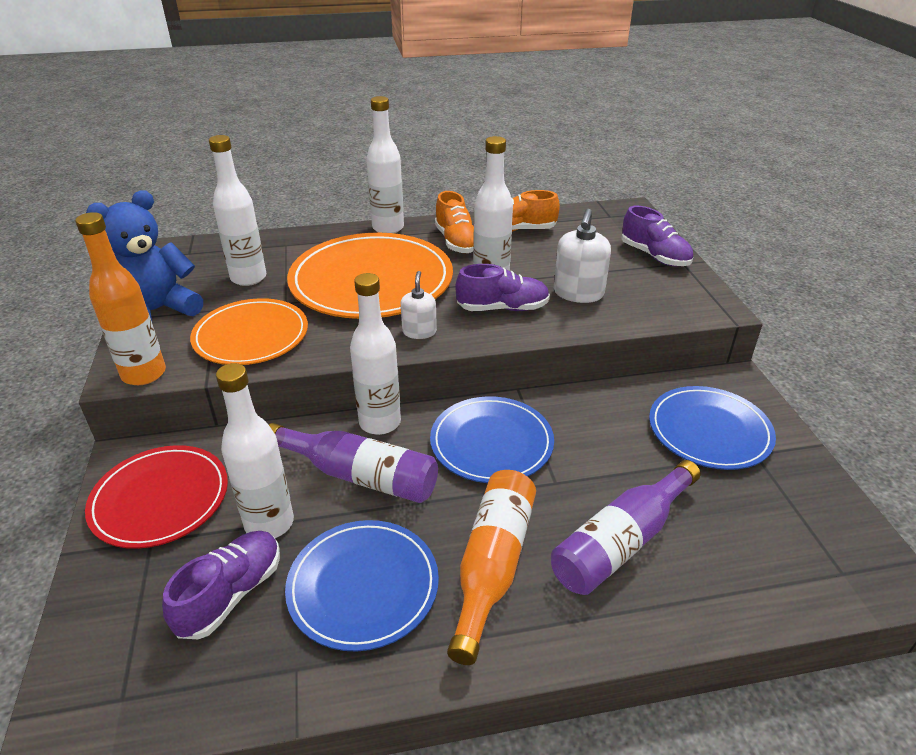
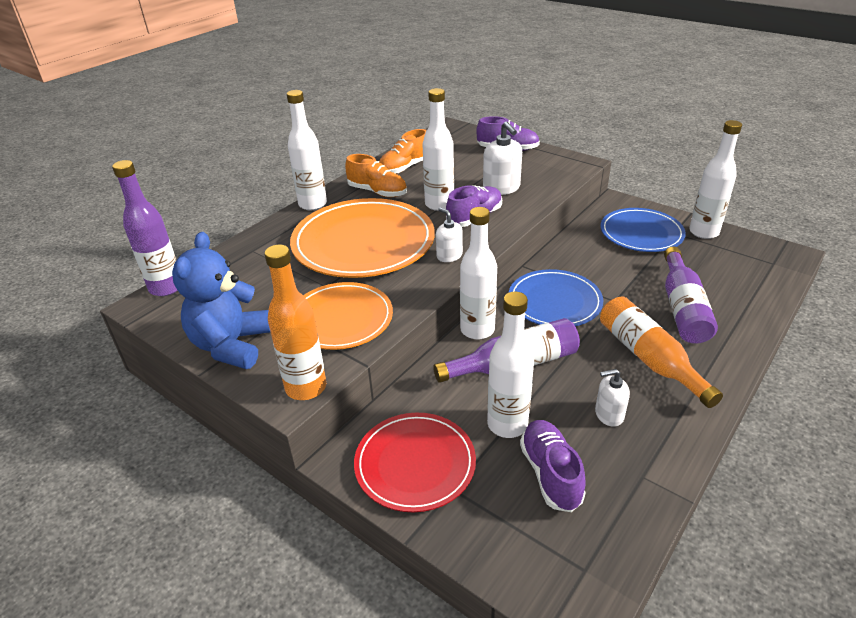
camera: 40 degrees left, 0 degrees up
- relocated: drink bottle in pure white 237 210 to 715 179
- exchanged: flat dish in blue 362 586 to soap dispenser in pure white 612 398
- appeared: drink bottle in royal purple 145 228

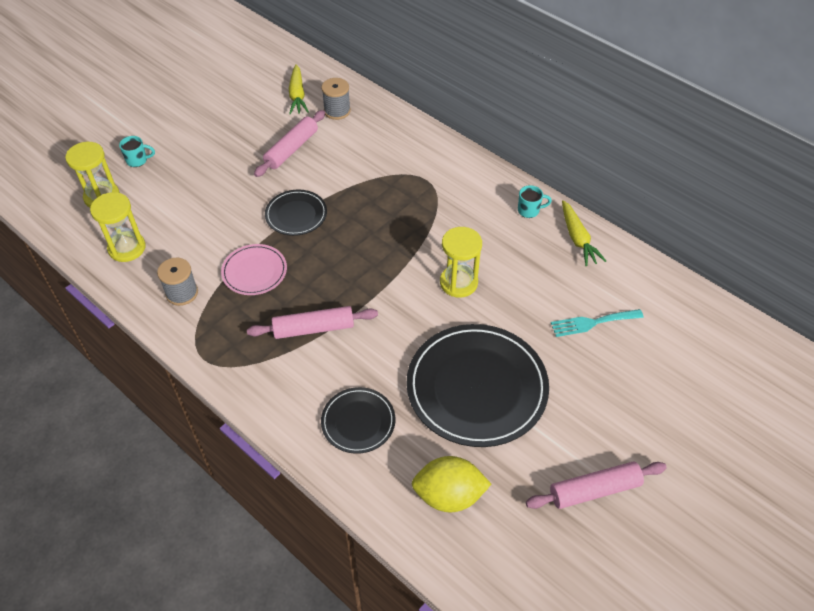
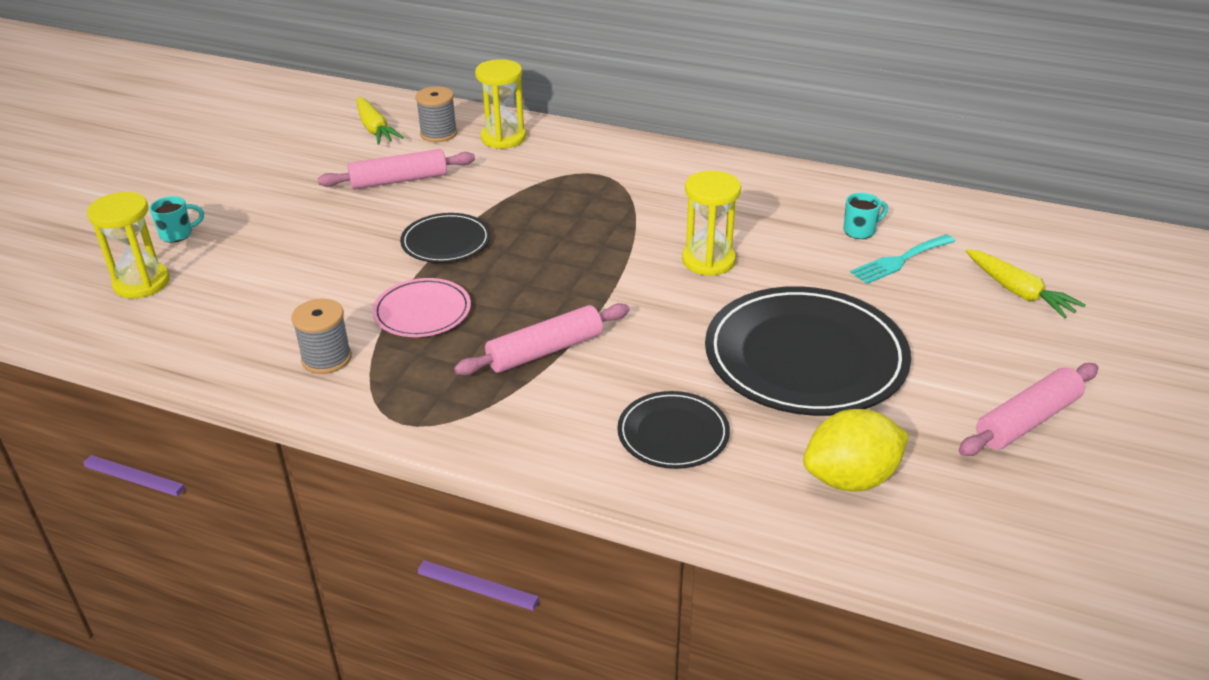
camera: 20 degrees left, 15 degrees down
- relocated: hourglass in bright yellow 118 227 to 500 104
- spun: pastry roller in rosy 289 143 = 396 169 60 degrees clockwise
- relocated: tea mug in teal 535 201 to 865 216
- relocated: toy carrot in bright yellow 584 233 to 1026 284

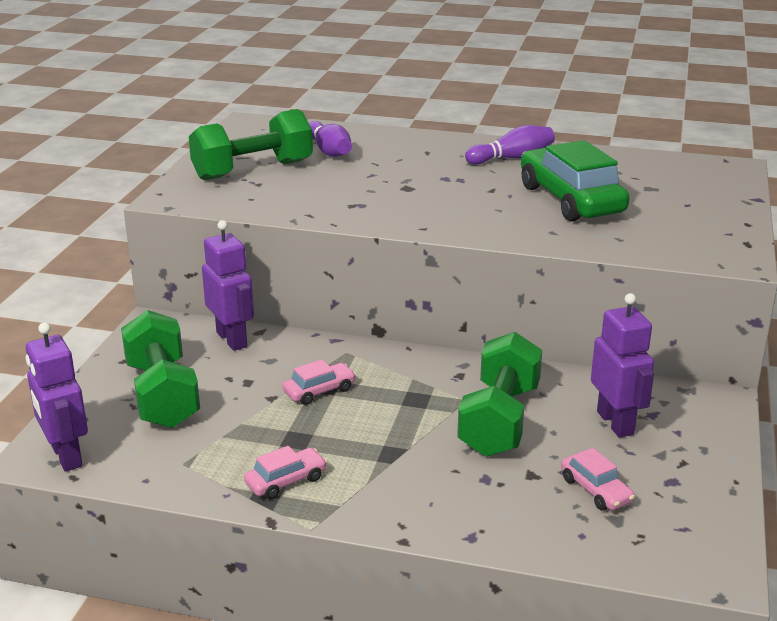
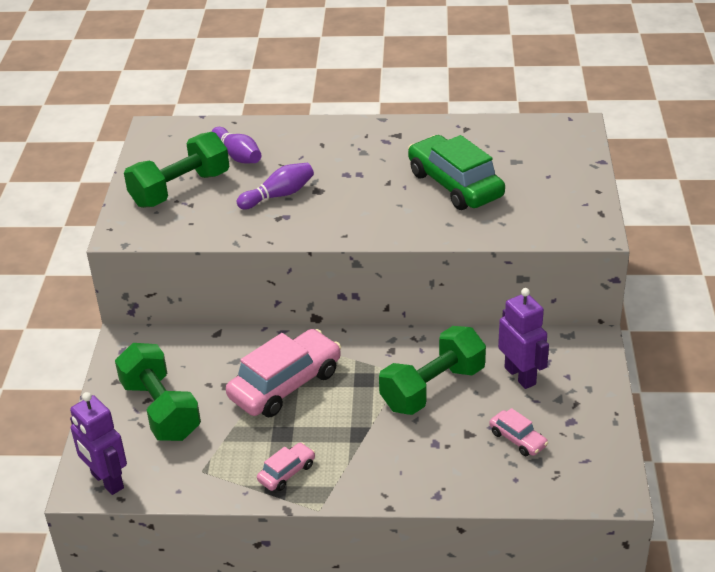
camera: 10 degrees left, 10 degrees up
- missing: toy robot in royal purple 228 285
- size: car in rosy 319 382 = 283 373 x2.08
- spun: dumbbell in emerald 499 394 = 432 370 45 degrees clockwise
- relocated: tenpin in royal purple 510 145 to 275 186

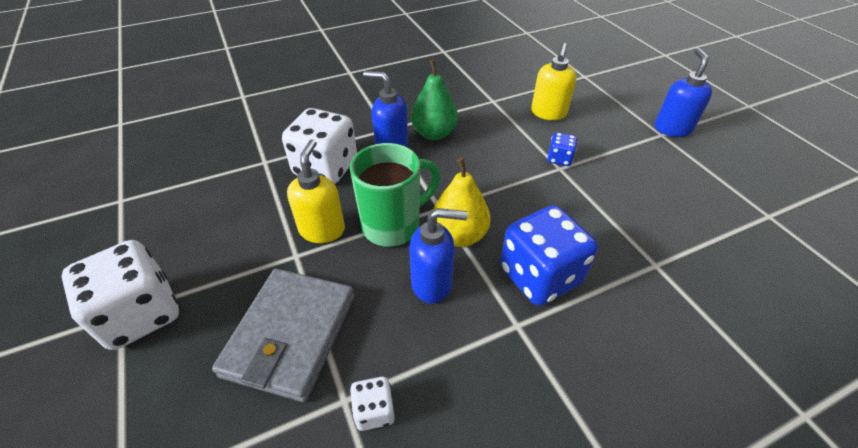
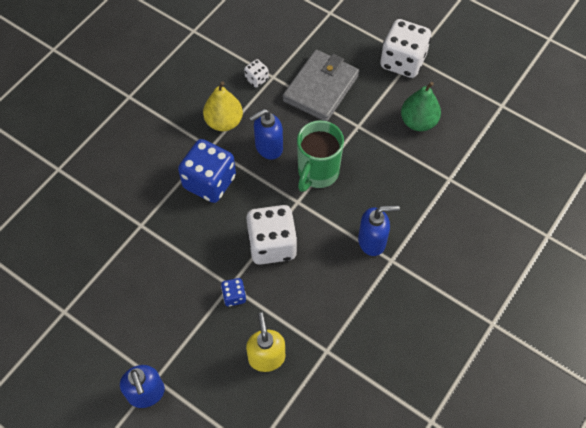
camera: 150 degrees right, 15 degrees up
- spun: card wallet in gray 283 335 = 321 85 45 degrees clockwise
- relocated: dice in pure white 319 146 to 272 235
- missing: soap dispenser in bright yellow 316 191
- relocated: pear fruit in emerald 434 100 to 421 106
- relocated: pear fruit in bright yellow 461 202 to 223 106

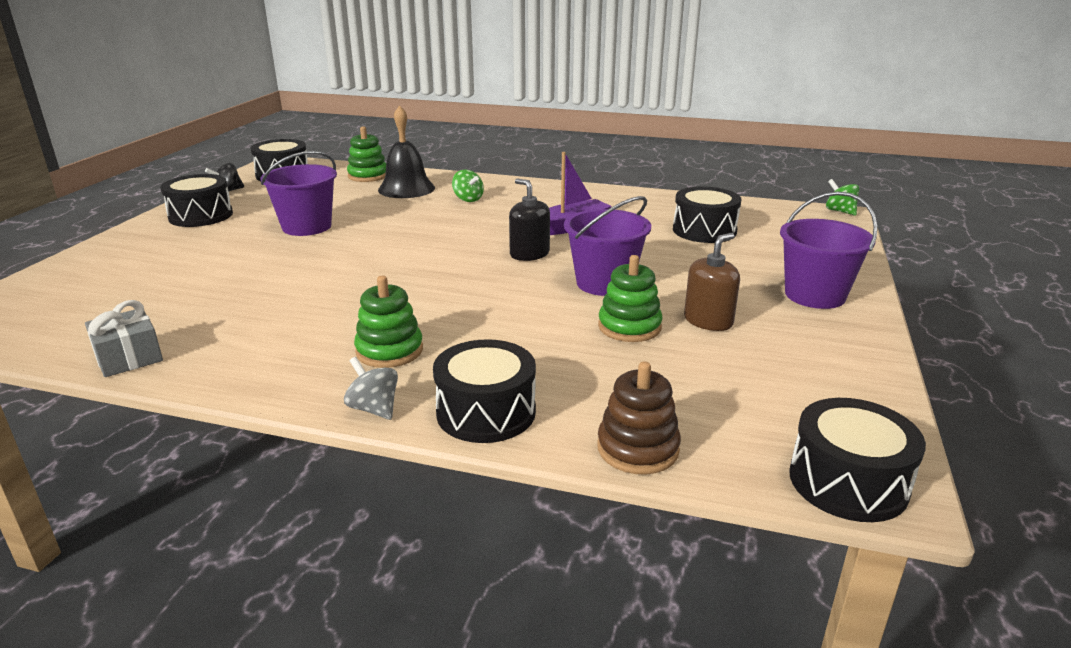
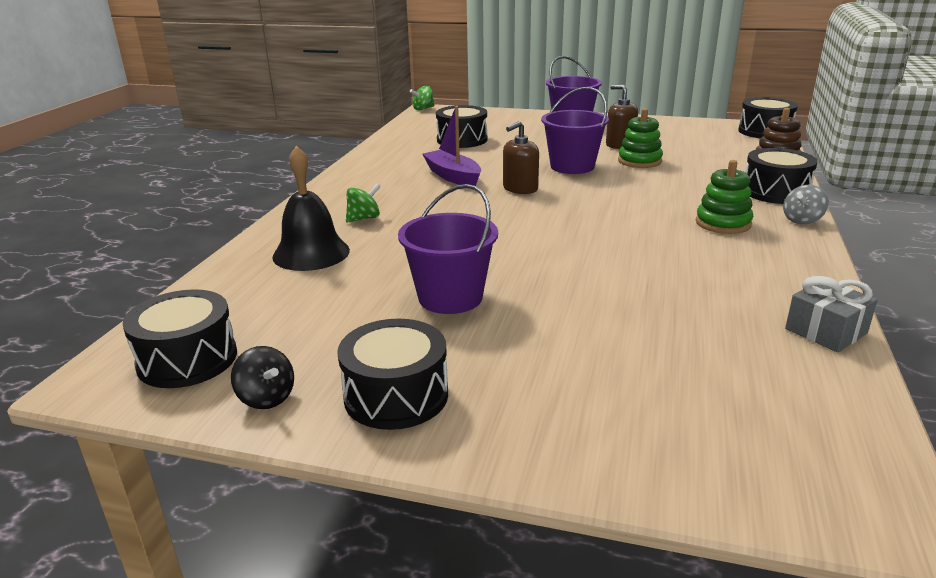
camera: 90 degrees left, 0 degrees up
- missing: stacking rings in emerald 366 154
- colour: soap dispenser in ebony 529 219 to soap dispenser in brown 521 157

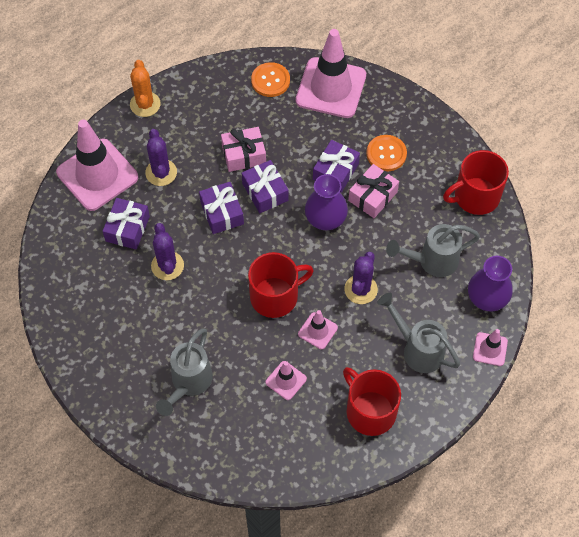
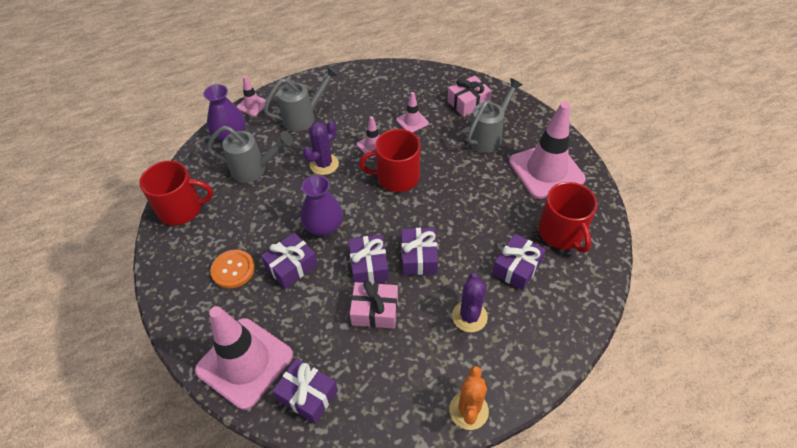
camera: 160 degrees left, 10 degrees down
- relocated: safety cone in rosy 97 165 to 547 150
- missing: prickly plant in royal purple 167 251
- exchanged: button in orange-coloured 270 79 to wrapped gift in royal purple 305 391
- relocated: tea mug in scarlet 372 401 to 567 217
- relocated: wrapped gift in rosy 373 191 to 469 96
- spun: watering can in gray 418 333 = 301 98 90 degrees counterclockwise

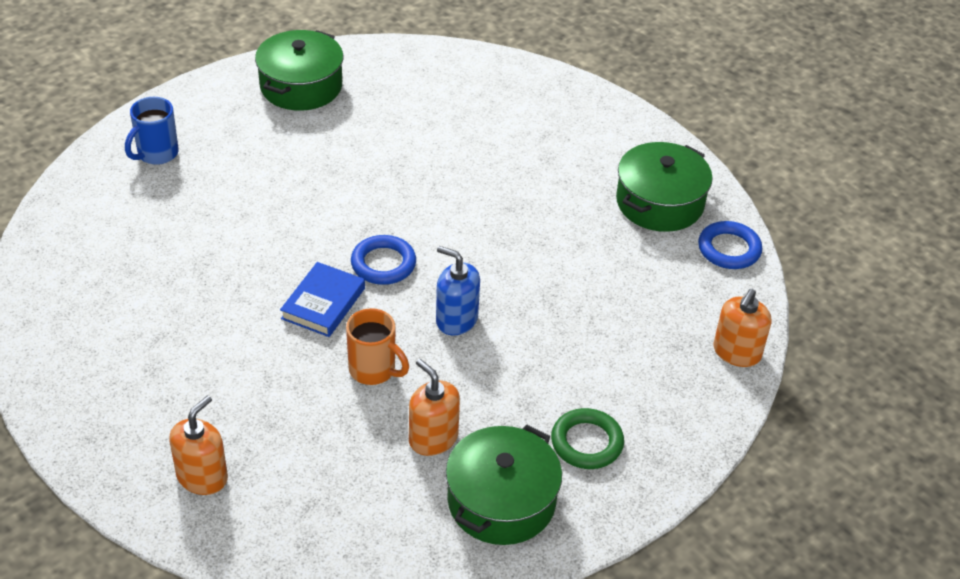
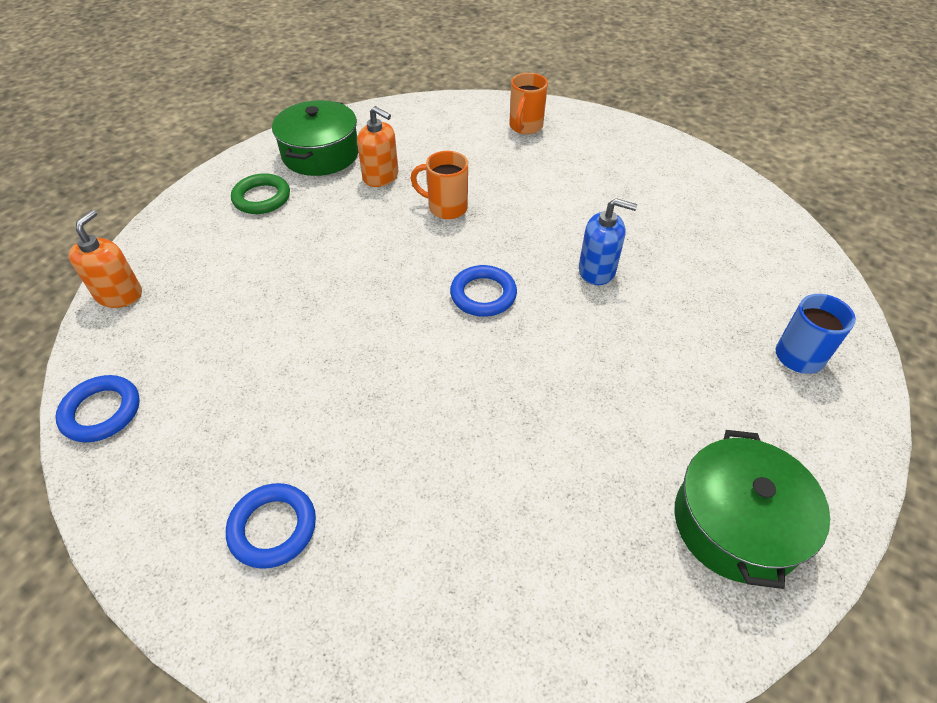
camera: 165 degrees right, 5 degrees up
- exchanged: soap dispenser in orange-coloured 198 445 to tea mug in orange-coloured 528 103
- missing: hardcover in blue 322 299
- relocated: soap dispenser in blue 458 291 to 608 241
- missing: stockpot in emerald 664 187
- appeared: hoop in blue 271 526

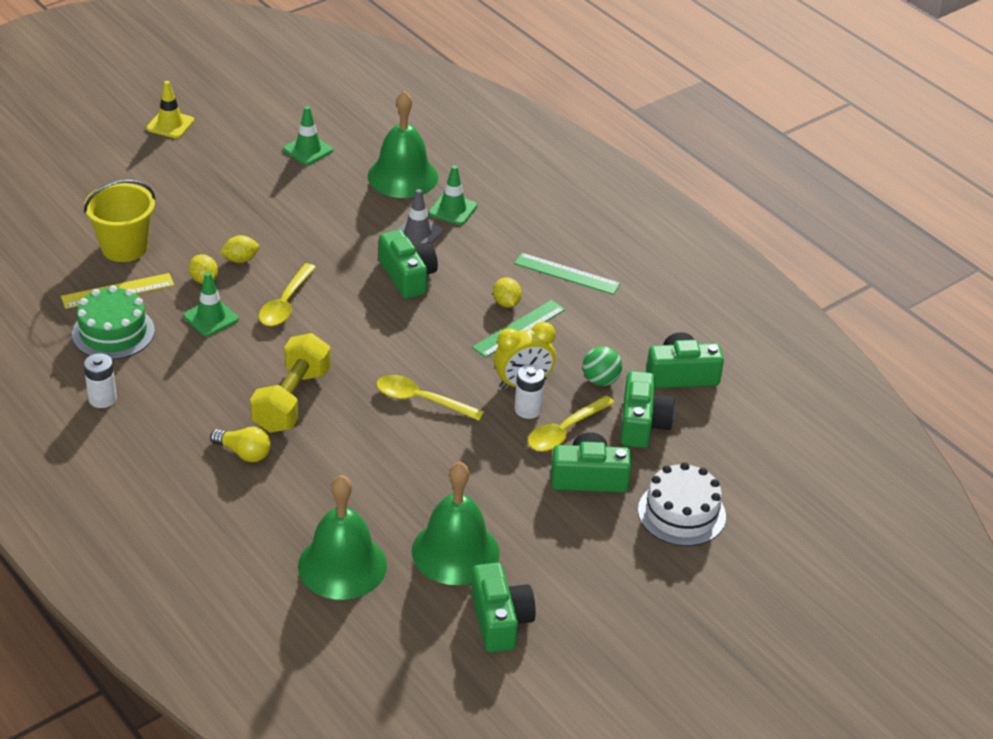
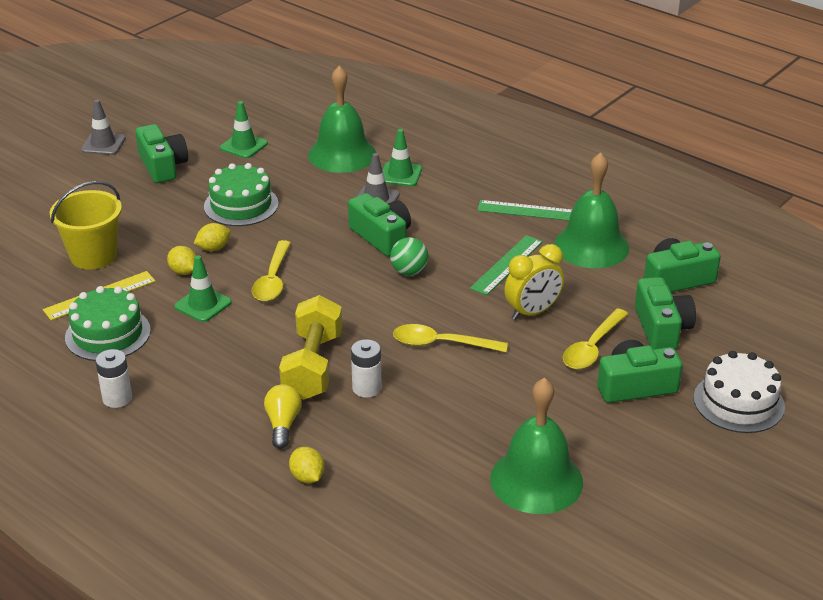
camera: 10 degrees left, 5 degrees down
- colour: safety cone in bright yellow 170 109 to safety cone in gray 103 127
- spun: lightbulb in bright yellow 240 444 = 283 416 105 degrees counterclockwise
- relocated: bell in emerald 342 537 to 591 210
- relocated: photo camera in emerald 503 607 to 162 153
- relocated: toy lemon in bright yellow 507 292 to 306 465
- relocated: battery in pure white 529 392 to 366 368
- relocated: sphere in emerald 602 366 to 409 256
- appeared: gateau in emerald 241 194

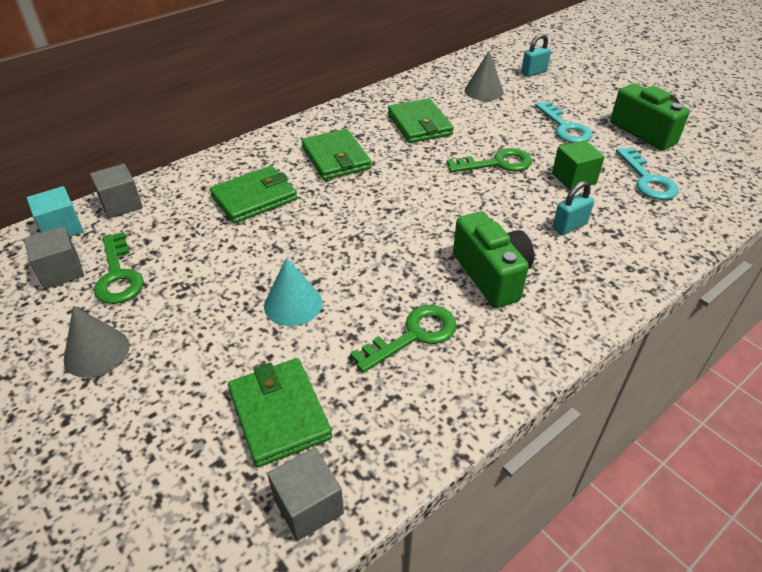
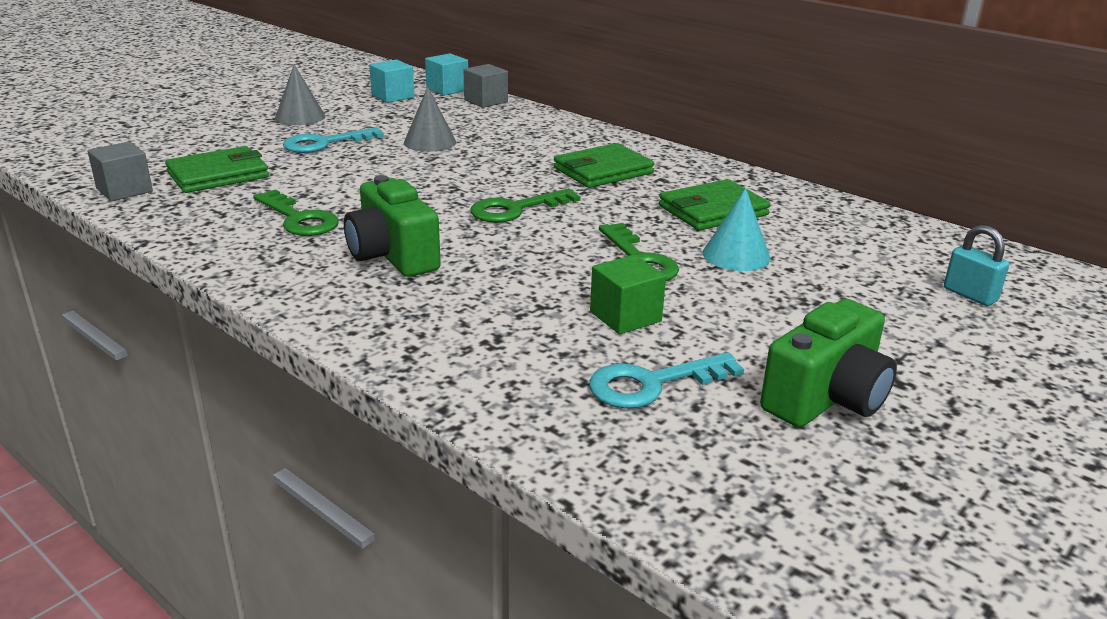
camera: 80 degrees right, 15 degrees down
- colour: solid cube in gray 54 257 to solid cube in teal 391 81
- relocated: latchkey in emerald 119 268 to 526 205
- missing: card wallet in emerald 254 195
- relocated: solid cone in teal 293 291 to 736 229
- spun: photo camera in emerald 493 259 = 392 226 90 degrees clockwise
- relocated: solid cone in gray 484 76 to 430 119
- relocated: latchkey in teal 564 122 to 333 140
- missing: lock in teal 573 208

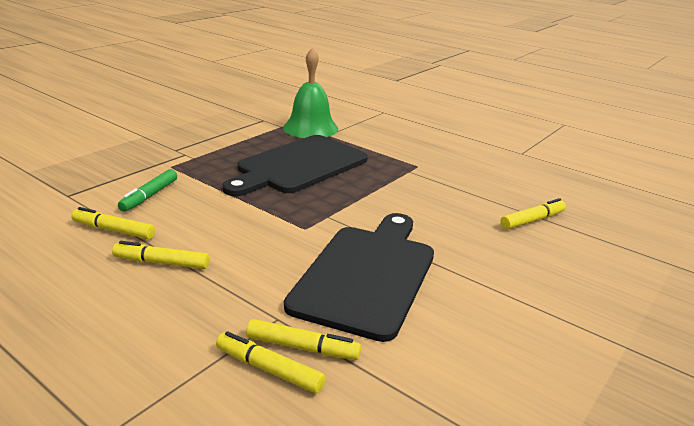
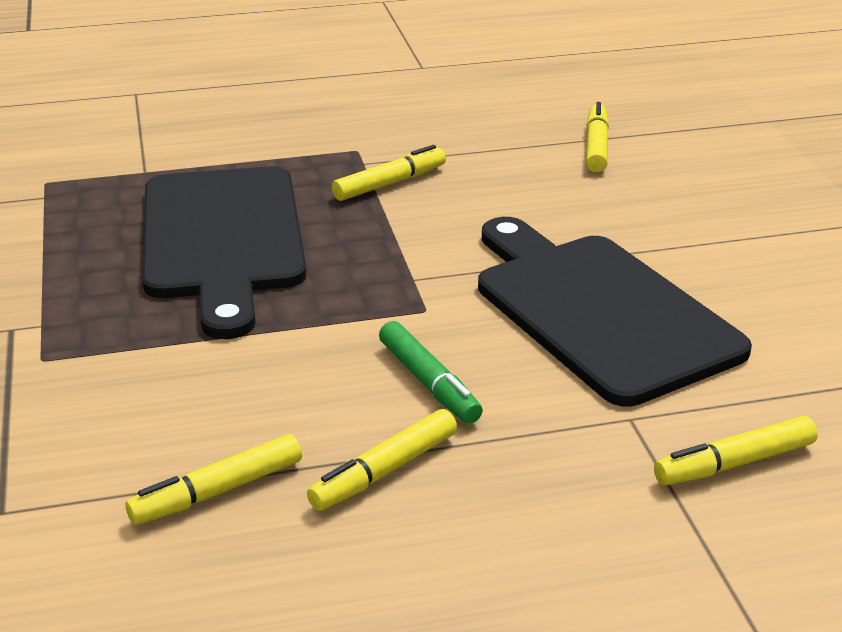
camera: 50 degrees left, 5 degrees up
- relocated: marker pen in emerald 147 190 to 431 372
- relocated: marker pen in bright yellow 303 339 to 389 173
- missing: bell in emerald 310 93

